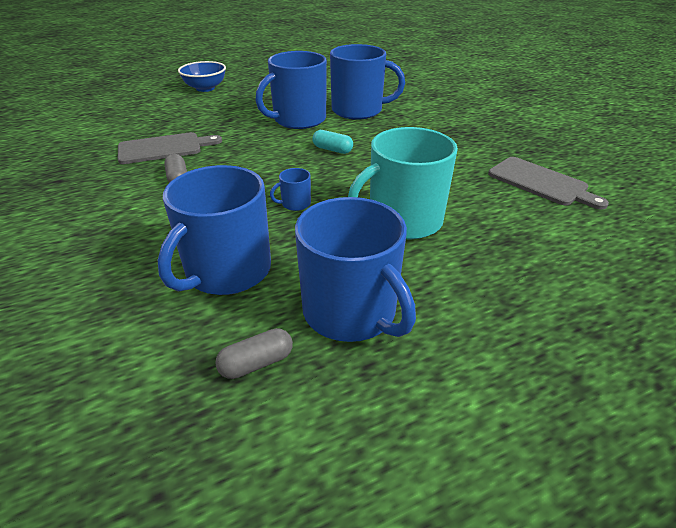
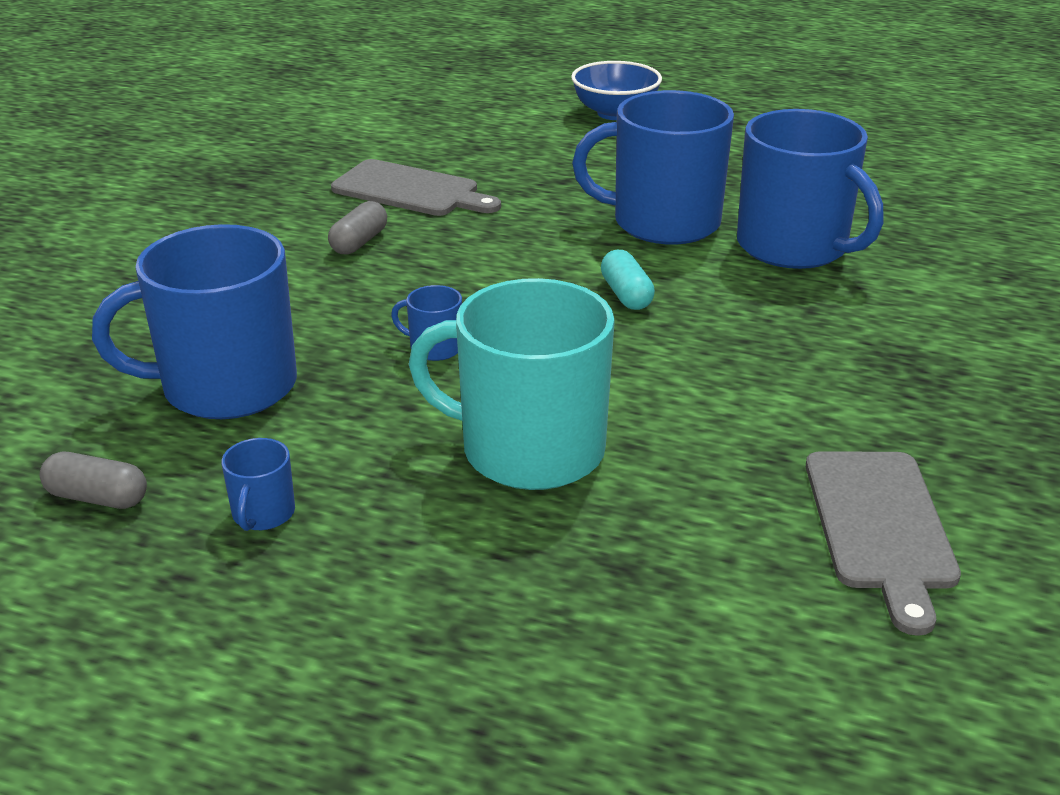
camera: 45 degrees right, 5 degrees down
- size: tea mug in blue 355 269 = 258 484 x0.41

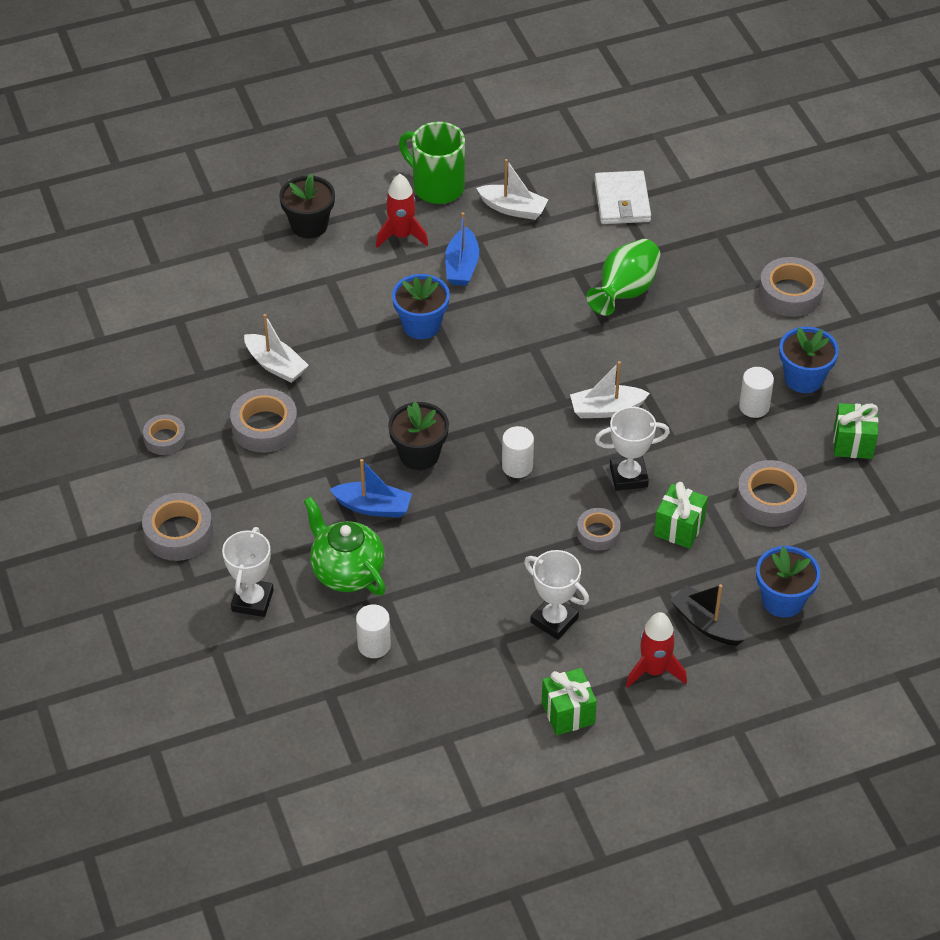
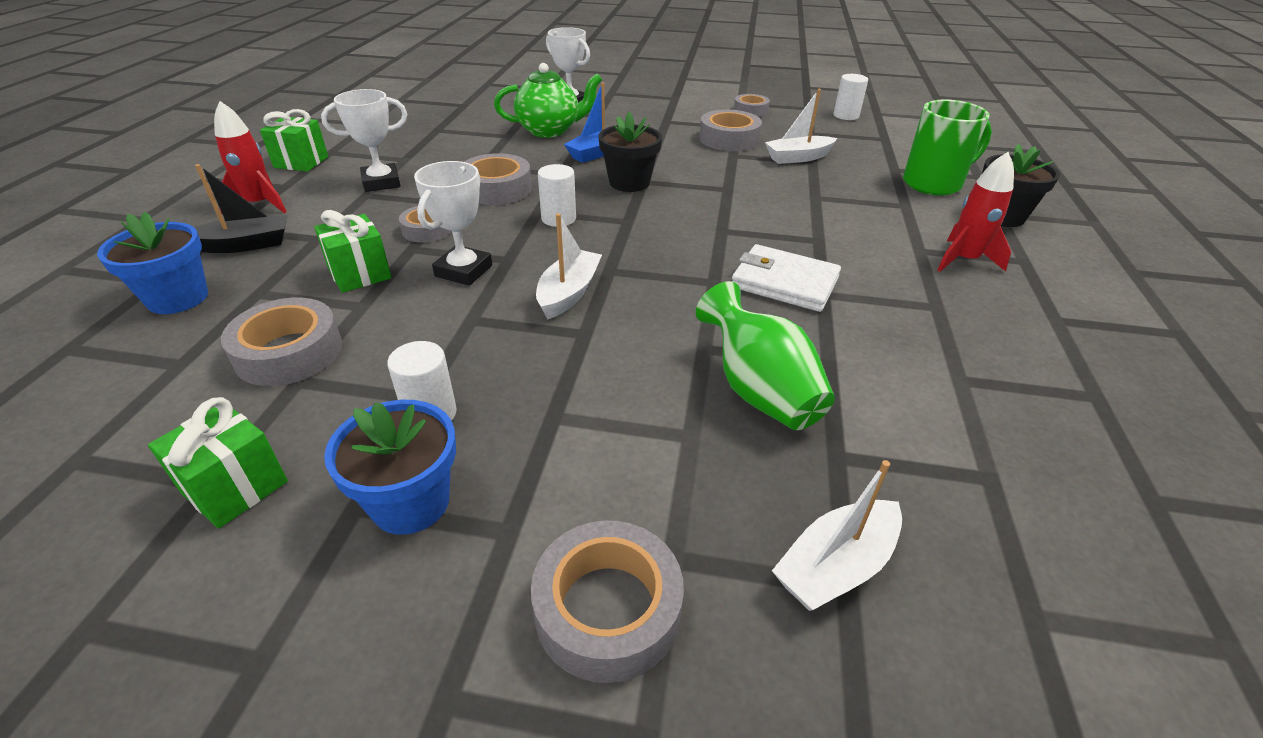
camera: 120 degrees right, 10 degrees down
- relocated: roll of tape in gray 177 527 to 498 179
- relocated: solid cylinder in pure white 373 631 to 850 97
- missing: plant pot in blue 421 306
- relocated: tea mug in emerald 432 163 to 947 148
- missing: sailboat in blue 462 249
- relocated: sailboat in pure white 512 189 to 837 535
- relocated: card wallet in pure white 622 197 to 786 278

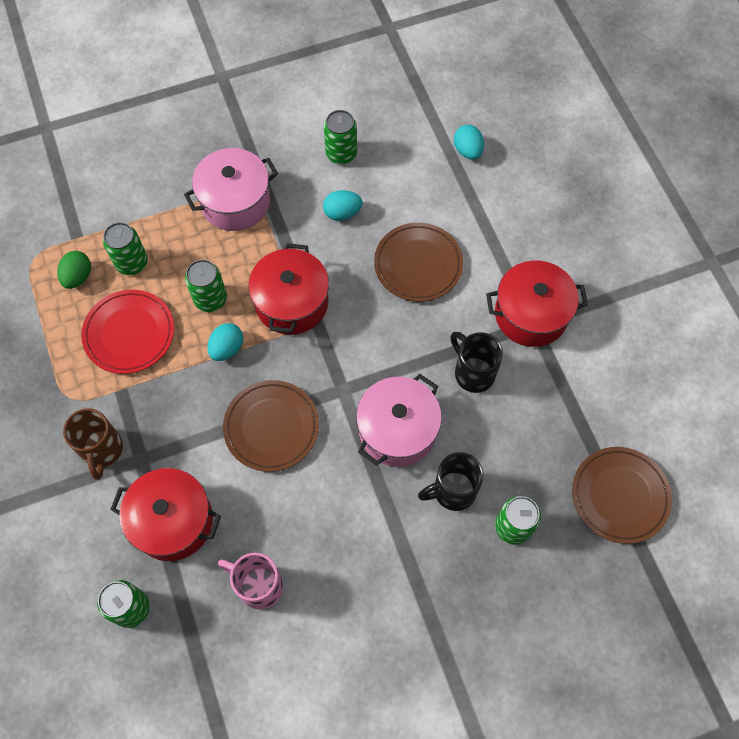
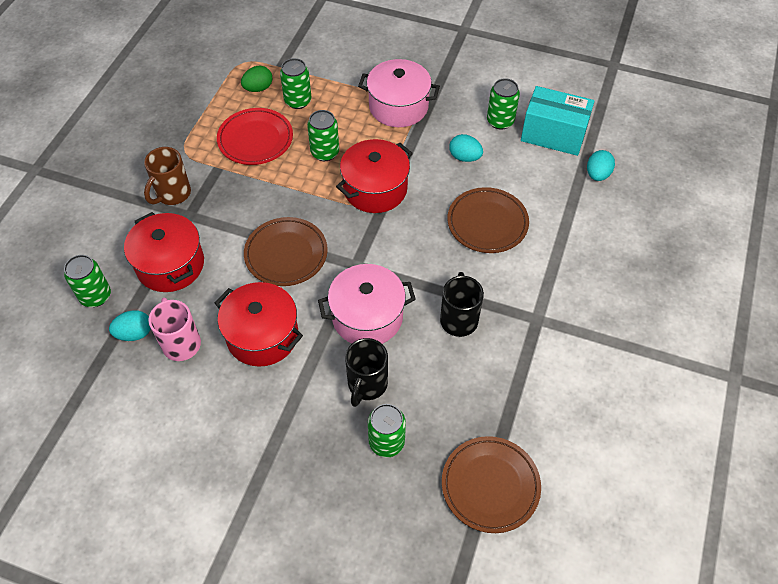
camera: 40 degrees right, 10 degrees down
- relocated: toy egg in teal 225 342 to 130 325
- spun: tea mug in ebony 451 481 = 366 372 90 degrees counterclockwise
- relocated: stockpot in scarlet 537 304 to 259 324
- appeared: parcel in teal 557 121

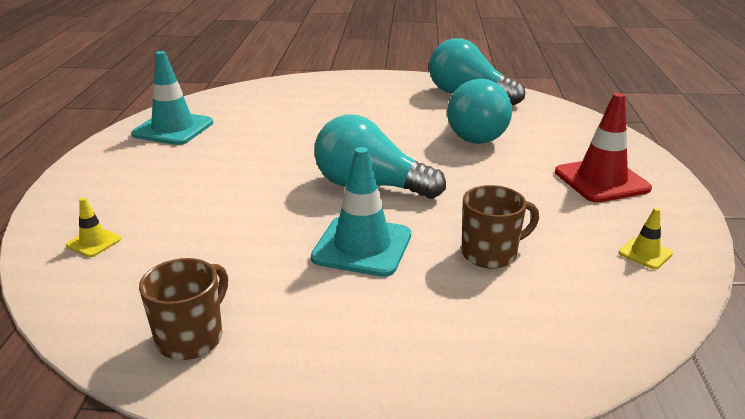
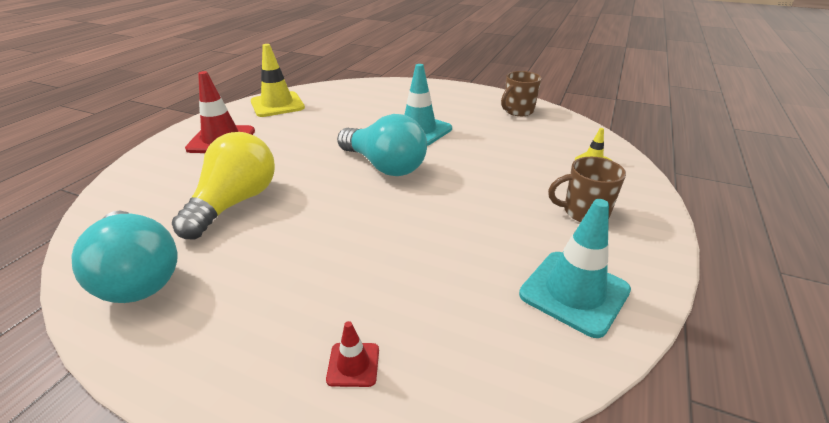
camera: 160 degrees left, 5 degrees up
- colour: lightbulb in teal 479 111 to lightbulb in bright yellow 223 185
- relocated: tea mug in brown 500 227 to 587 189
- size: safety cone in bright yellow 646 238 = 278 80 x2.10
- appeared: safety cone in scarlet 352 354

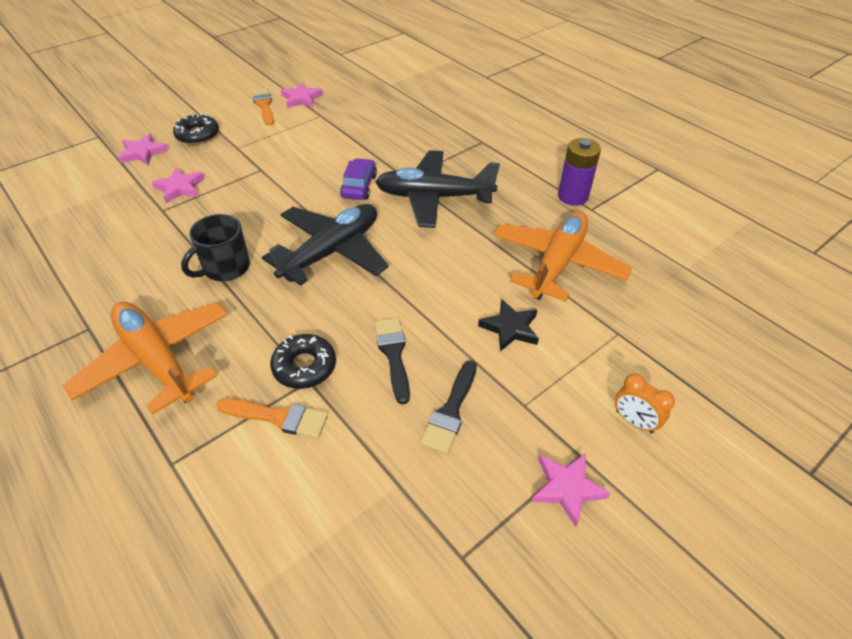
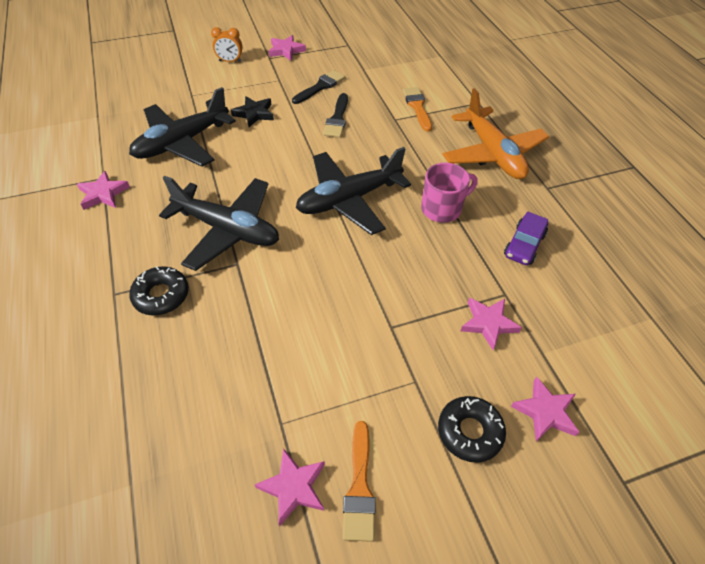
camera: 160 degrees left, 5 degrees up
- colour: tea mug in ebony 215 247 to tea mug in rosy 449 193
- spun: brush in orange-coloured 272 418 = 417 109 45 degrees clockwise
- relocated: donut in ebony 303 361 to 159 291
- relocated: car in royal purple 358 179 to 526 238
- colour: plane in orange-coloured 562 256 to plane in ebony 182 127
- exchanged: battery in royal purple 579 172 to star shape in rosy 103 190
- spun: alarm clock in orange-coloured 645 403 = 227 44 120 degrees clockwise

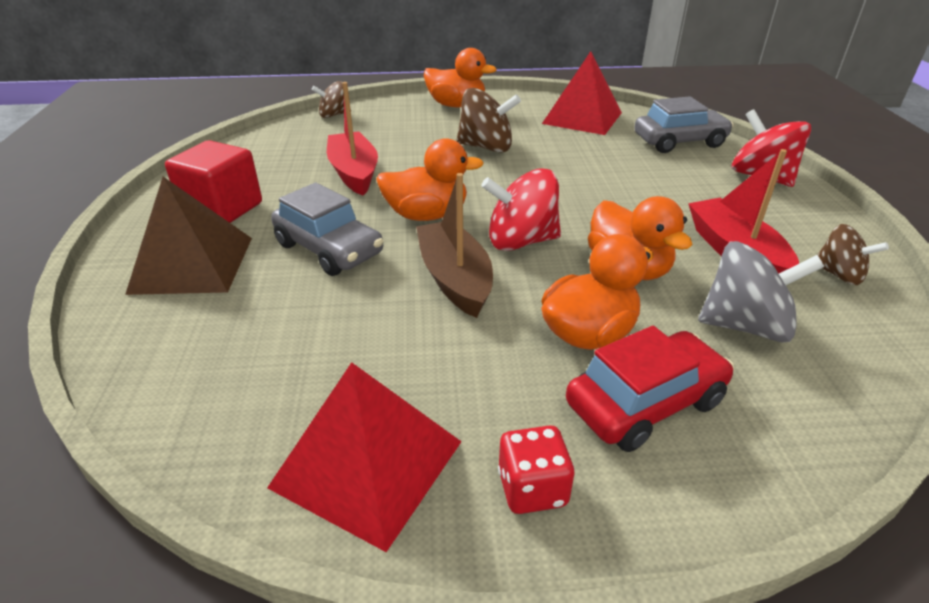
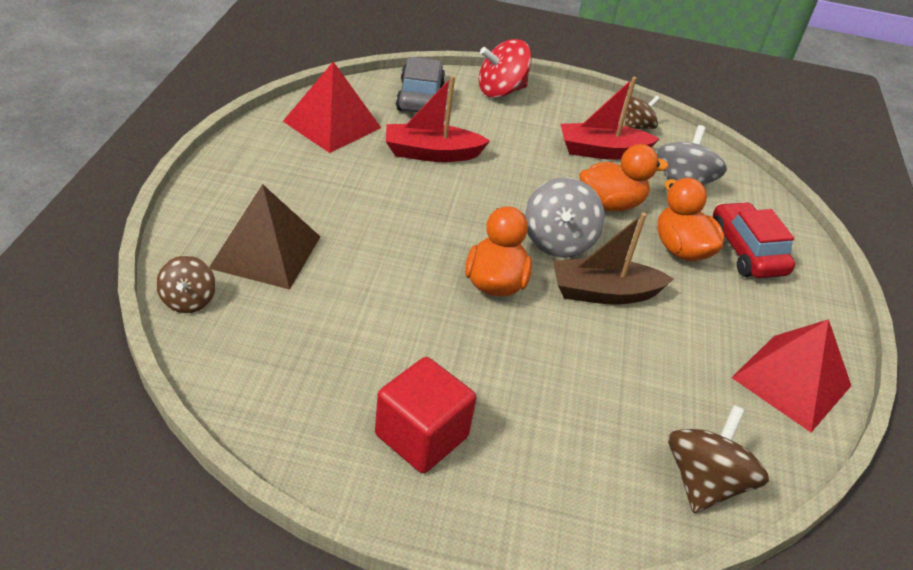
camera: 80 degrees left, 5 degrees up
- relocated: pyramid shape in brown 188 236 to 265 237
- missing: car in gray 327 229
- relocated: sailboat in scarlet 352 138 to 438 118
- missing: rubber duck in orange-coloured 460 77
- relocated: spinning top in brown 488 120 to 718 459
- colour: spinning top in scarlet 521 210 to spinning top in gray 565 217
- missing: dice in scarlet 536 469

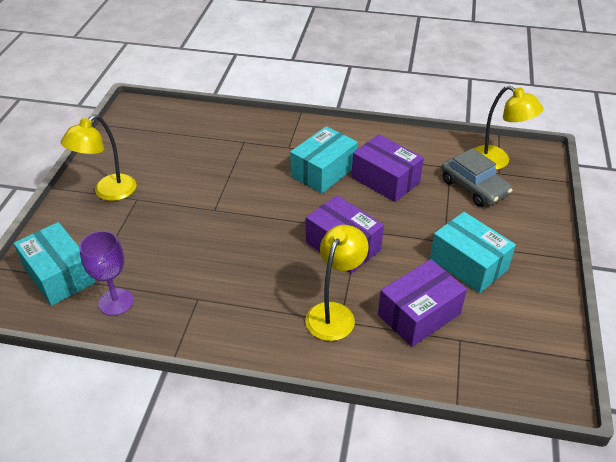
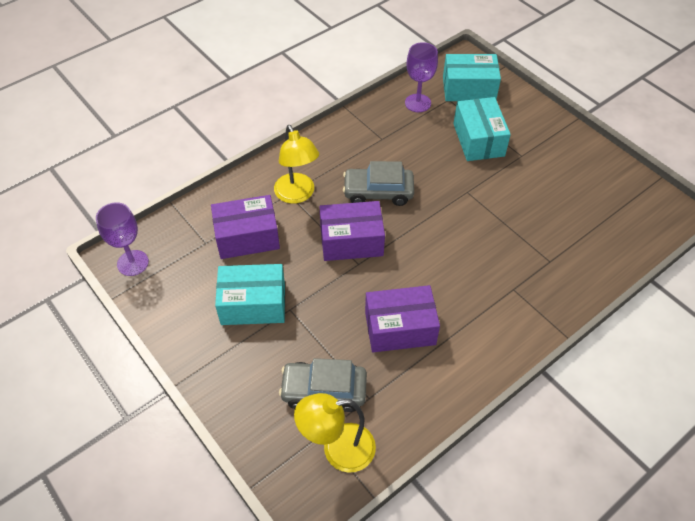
camera: 130 degrees right, 10 degrees up
- missing: lamp in bright yellow 99 158
- relocated: parcel in teal 324 160 to 482 129
- spun: parcel in royal purple 422 303 = 245 227 75 degrees clockwise
- appeared: goblet in royal purple 122 239
- appeared: car in gray 378 183

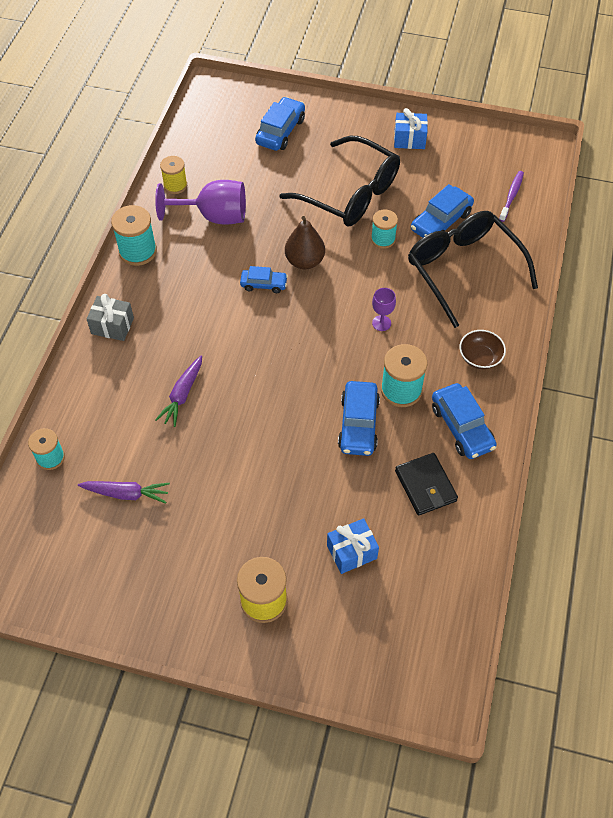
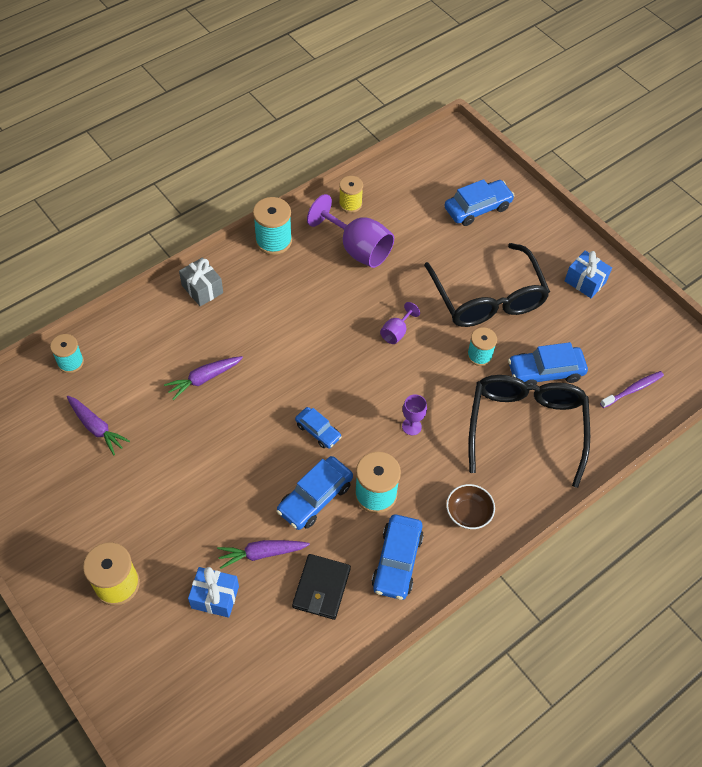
camera: 35 degrees right, 0 degrees up
- relocated: car in blue 264 279 to 318 428
- exchanged: pear fruit in brown 305 242 to goblet in royal purple 400 323
- appeared: toy carrot in royal purple 263 554

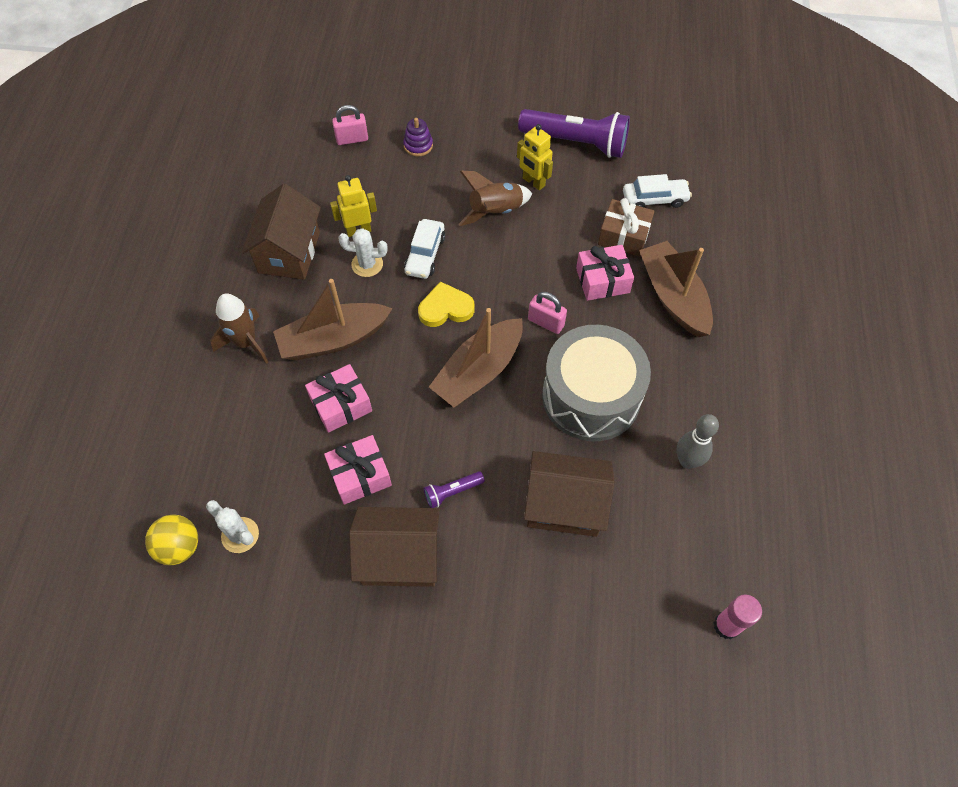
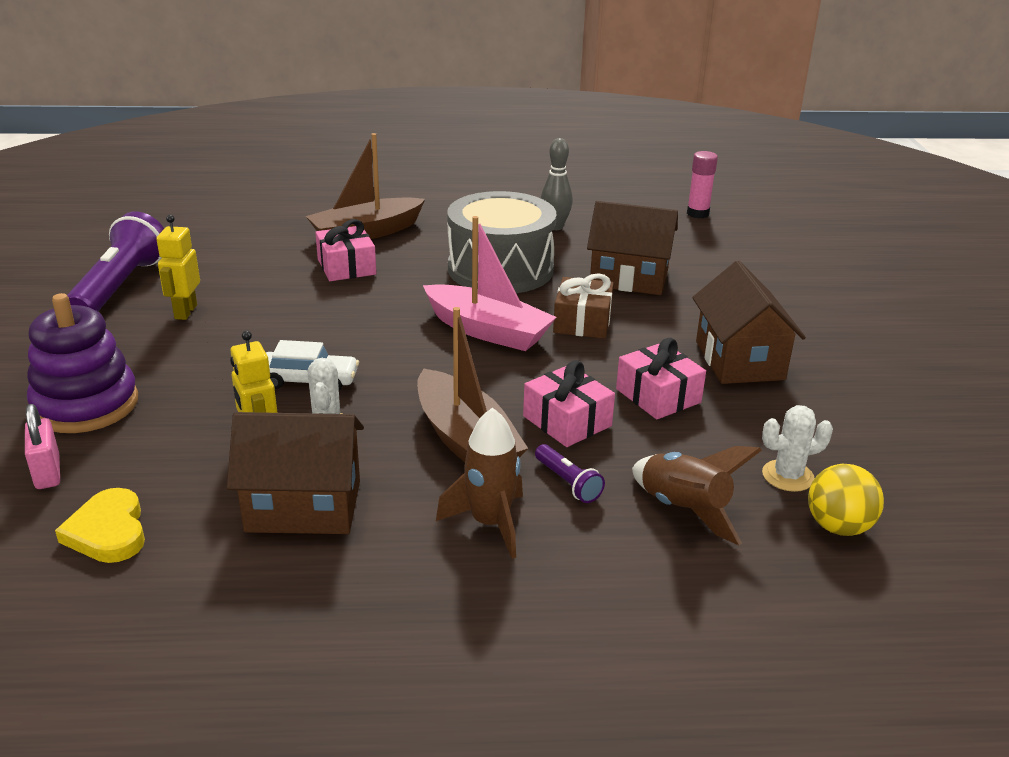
camera: 100 degrees left, 30 degrees down
- spun: prickly plant in pure white 232 526 = 797 448 45 degrees clockwise
- size: stacking rings in royal purple 418 137 = 82 363 x2.11
- relocated: heart shape in bright yellow 446 304 to 100 525
- relocated: torch in royal purple 454 489 to 570 473
- colour: sailboat in brown 476 357 to sailboat in rosy 489 283
- relocated: toy rocket in brown 495 198 to 697 495
- spun: toy robot in bright yellow 535 157 = 178 267 150 degrees clockwise
- spun: house in brown 569 494 = 632 248 75 degrees counterclockwise
- missing: lock in rosy 547 313
- relocated: wrapped gift in brown 626 227 to 583 306
- missing: car in pure white 657 191

